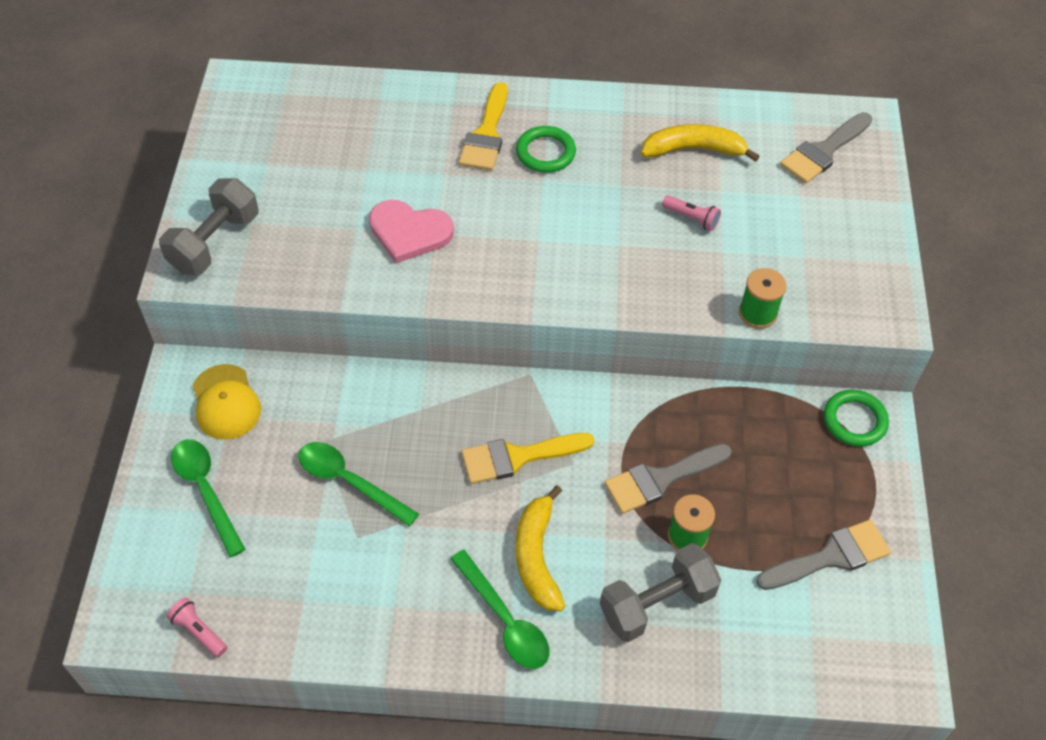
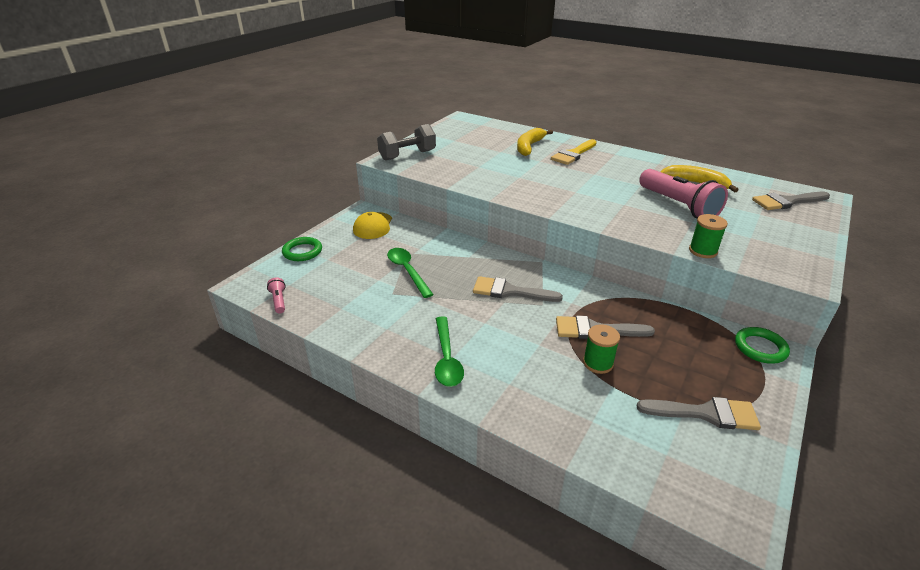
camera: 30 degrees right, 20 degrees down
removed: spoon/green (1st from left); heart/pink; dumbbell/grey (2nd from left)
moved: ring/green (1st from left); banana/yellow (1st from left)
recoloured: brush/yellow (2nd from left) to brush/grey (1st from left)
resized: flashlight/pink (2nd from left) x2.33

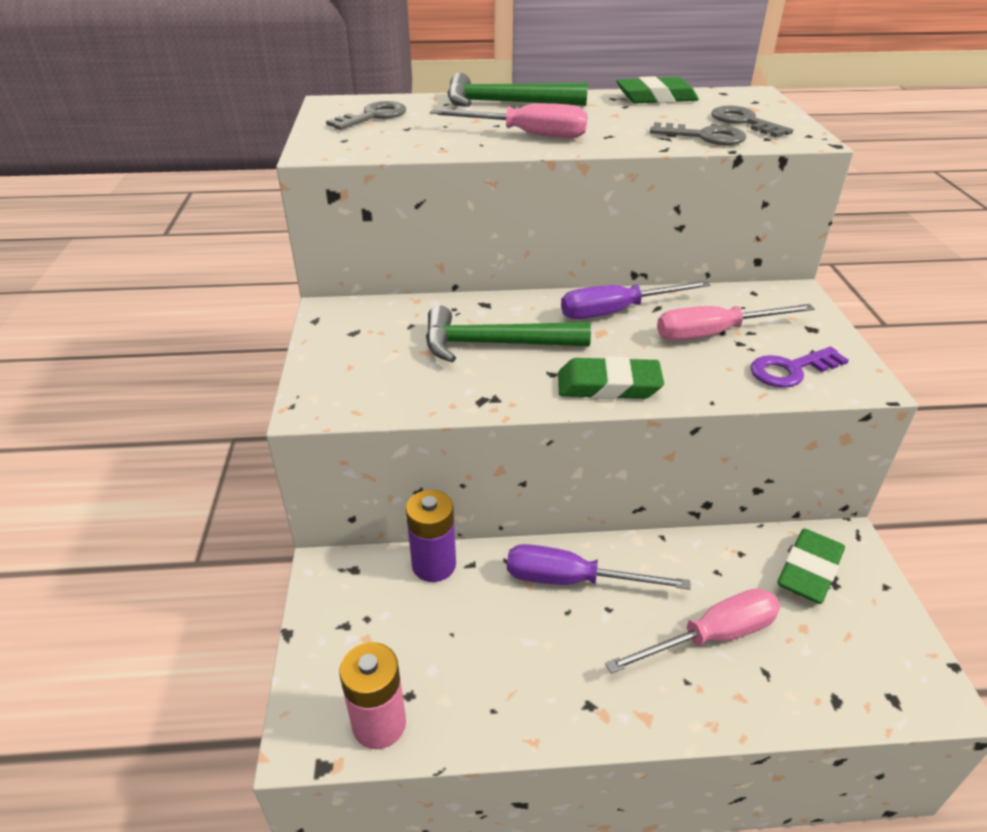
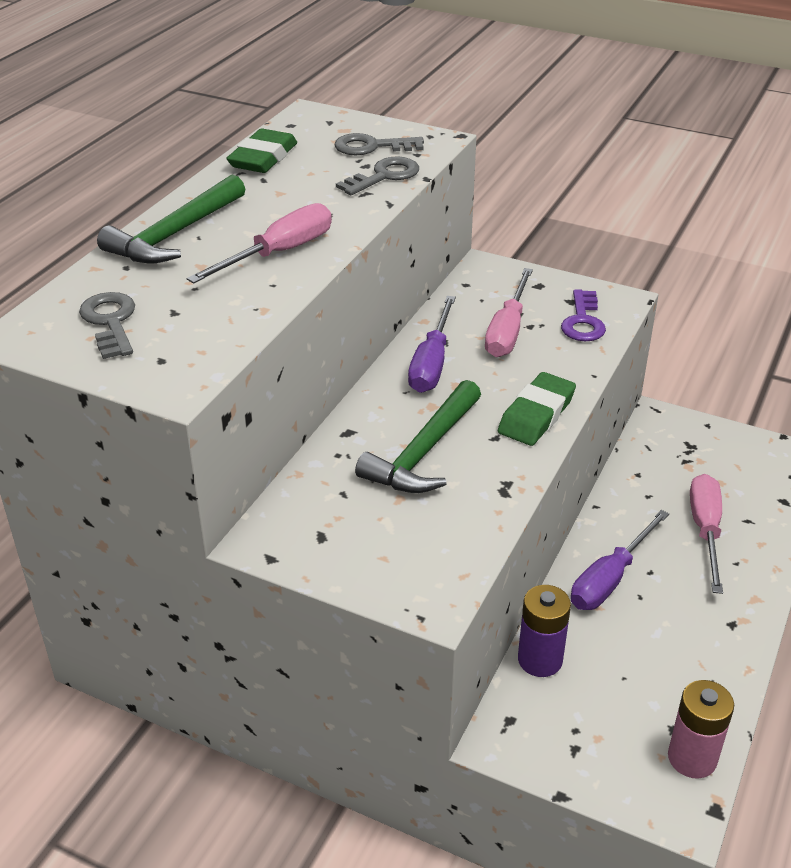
camera: 60 degrees left, 0 degrees up
removed: eraser/green (3rd from left)

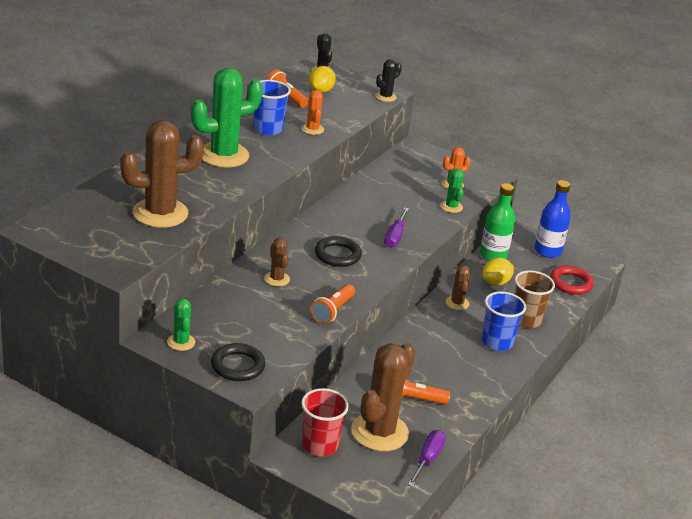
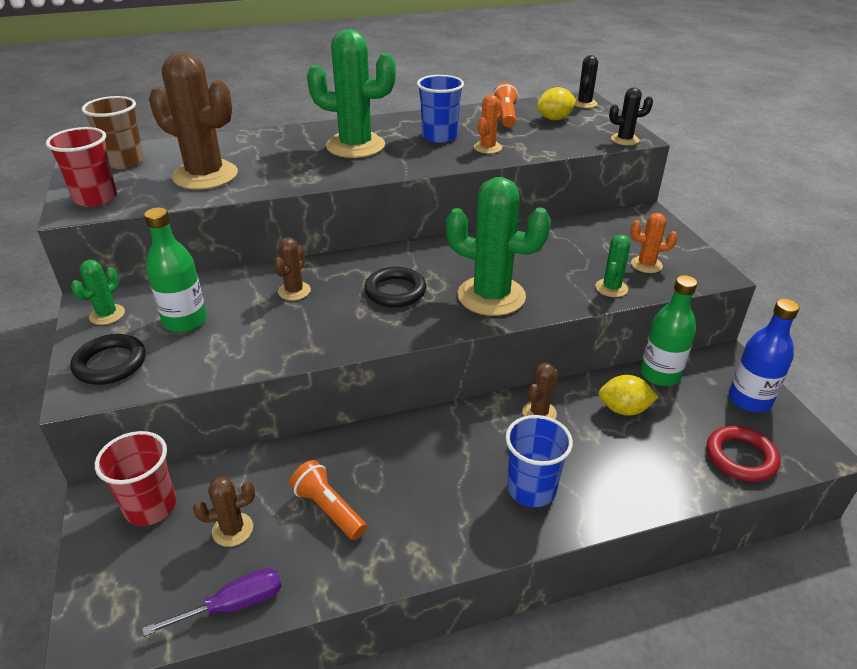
camera: 45 degrees right, 5 degrees up
removed: flashlight/orange (2nd from left)
added: cup/red (1st from left); bottle/green (1st from left)
moved: cup/brown
replaced: screwdriver/purple (1st from left) to cactus/green (3rd from left)
resized: cactus/brown (3rd from left in the first image) x0.48

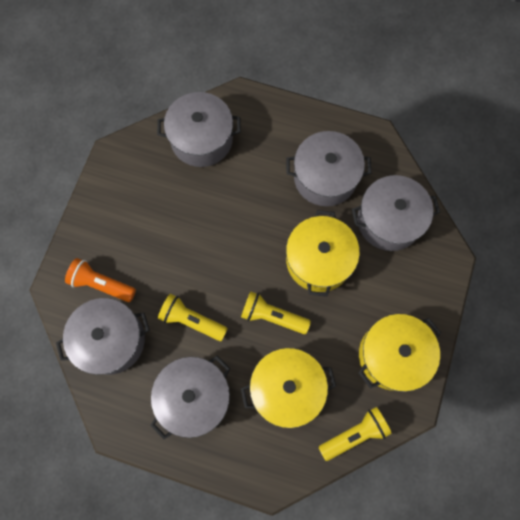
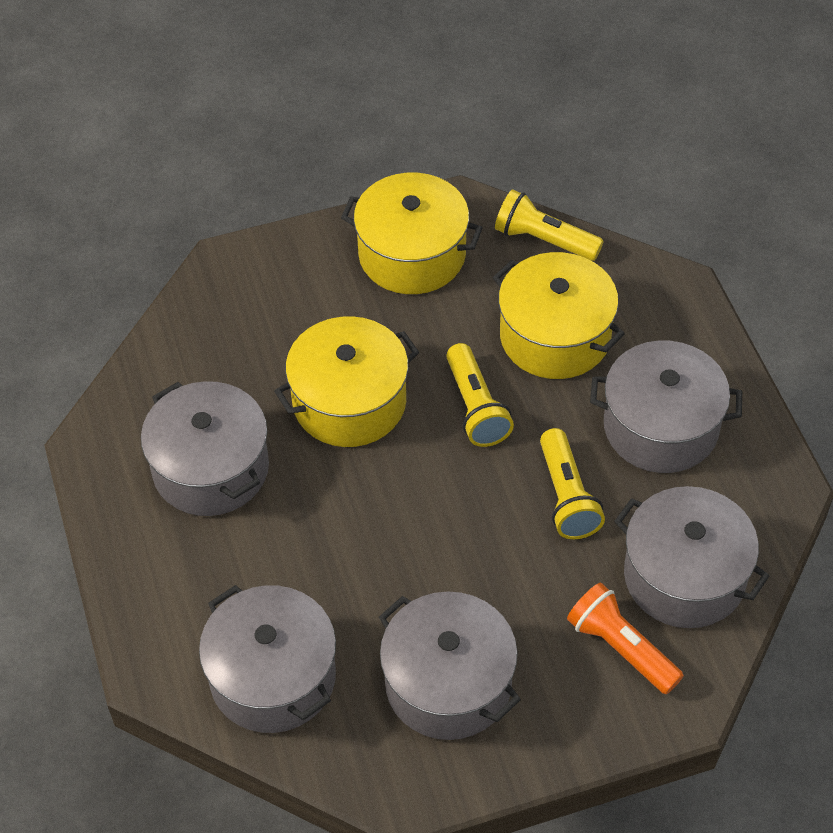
camera: 125 degrees left, 20 degrees down
moved: pot/grey (5th from left in the first image) to pot/grey (3rd from left)
turned: flashlight/orange 150 degrees clockwise

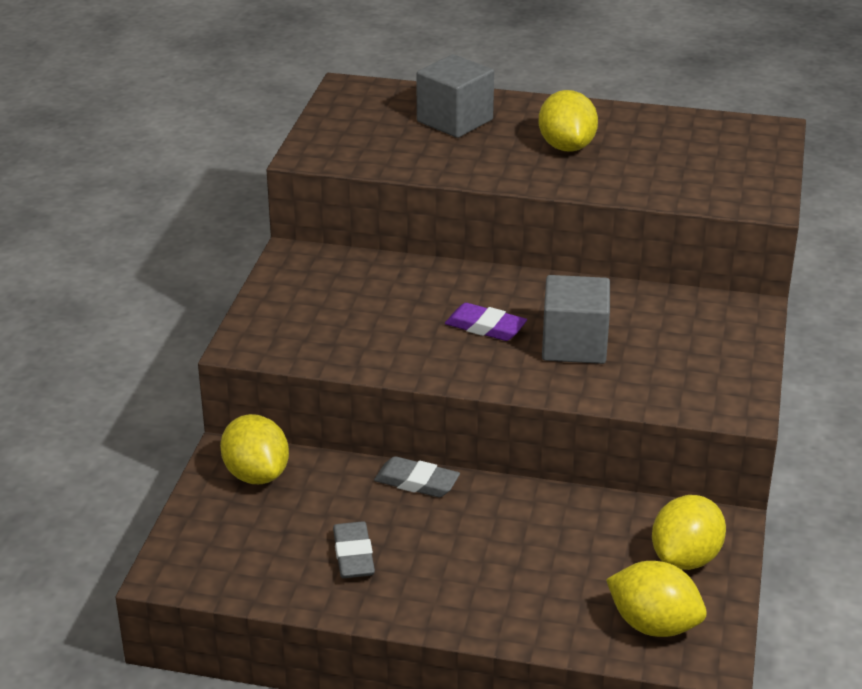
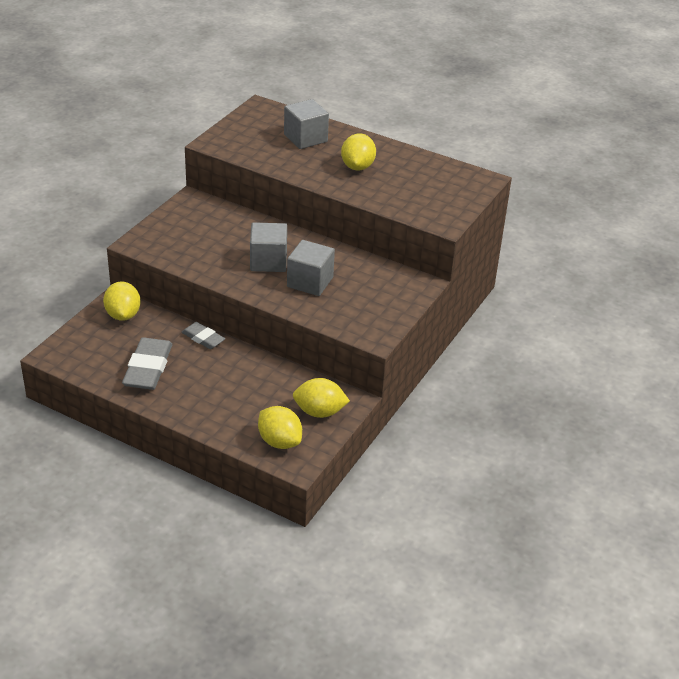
camera: 15 degrees right, 5 degrees up
replaced: eraser/purple to cube/grey (1st from left)
turned: lemon/yellow (4th from left in the first image) 45 degrees clockwise
resized: eraser/grey (1st from left) x1.70

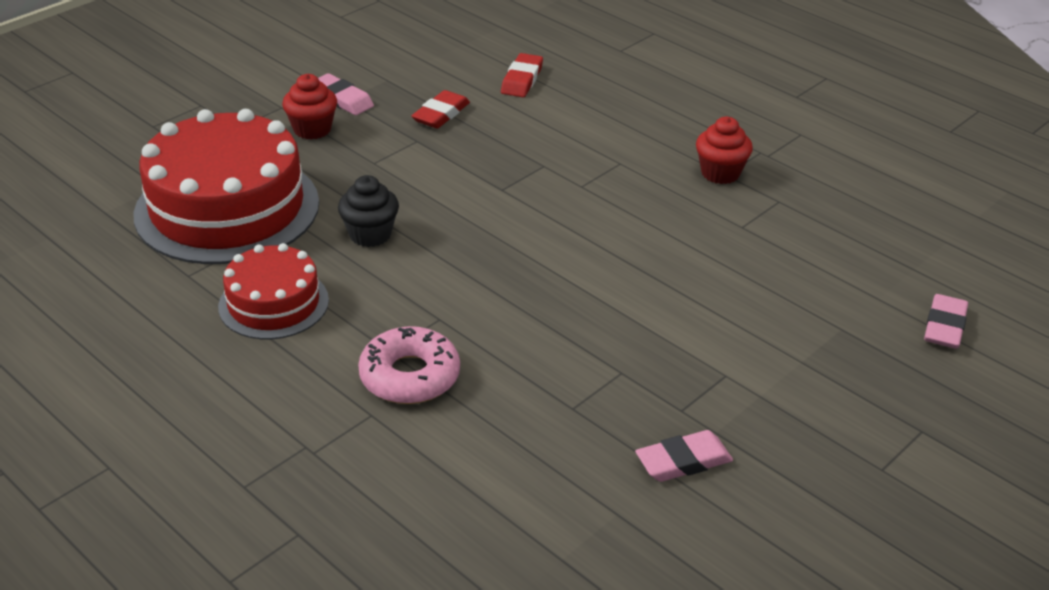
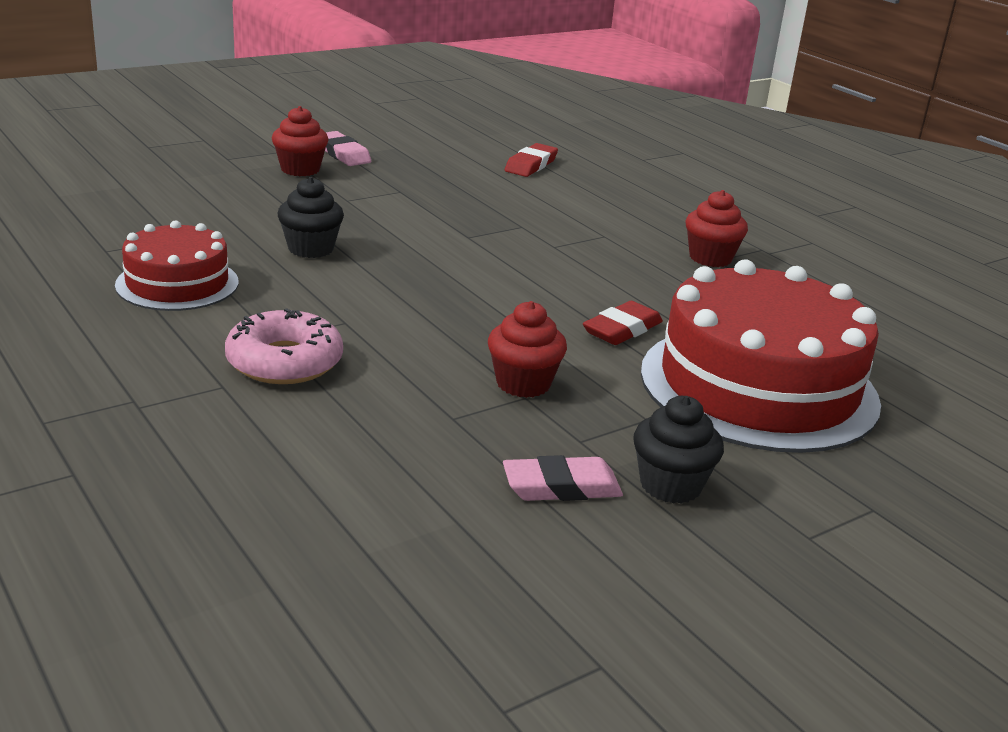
camera: 10 degrees right, 10 degrees down
removed: eraser/pink (3rd from left)
added: cupcake/red (2nd from left); cupcake/black (2nd from left)
moved: cake/red (1st from left in the first image) to cake/red (2nd from left); eraser/red (1st from left in the first image) to eraser/red (2nd from left)

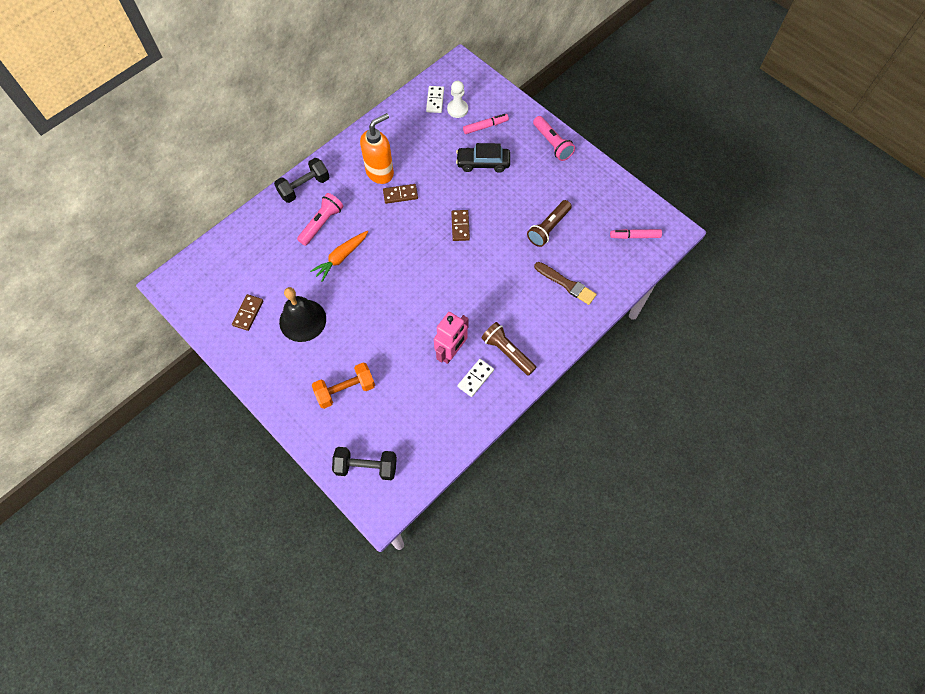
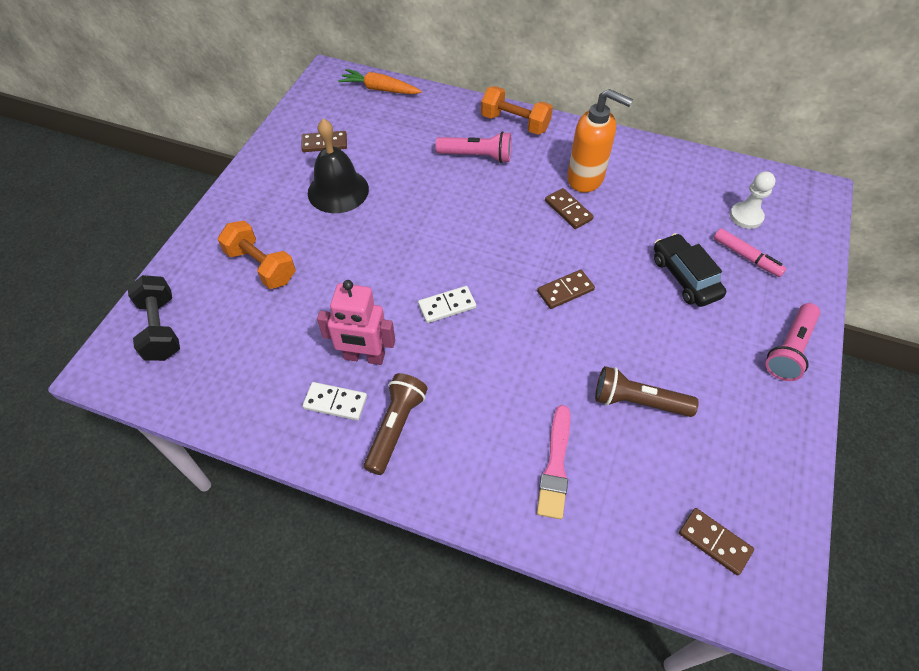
camera: 65 degrees right, 10 degrees down
moved: carrot/orange; domino/white (1st from left in the first image) to domino/white (2nd from left)
replaced: marker/pink (2nd from left) to domino/brown (4th from left)
recoloured: dumbbell/black (1st from left) to dumbbell/orange (2nd from left); brush/brown to brush/pink

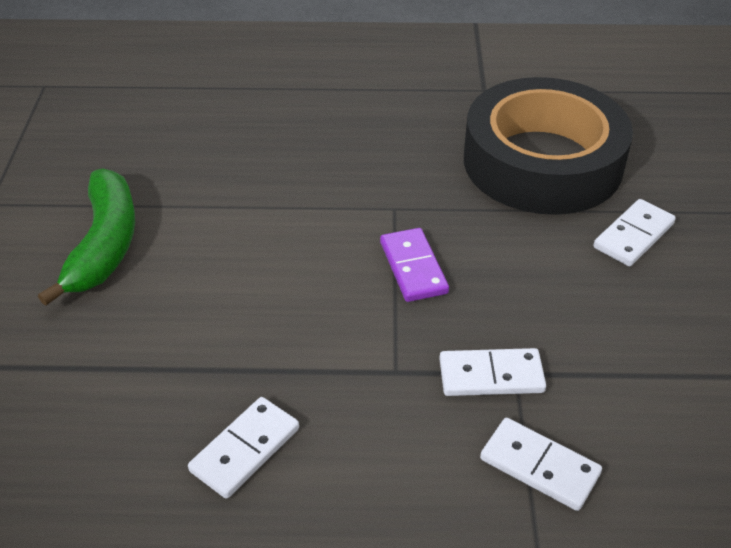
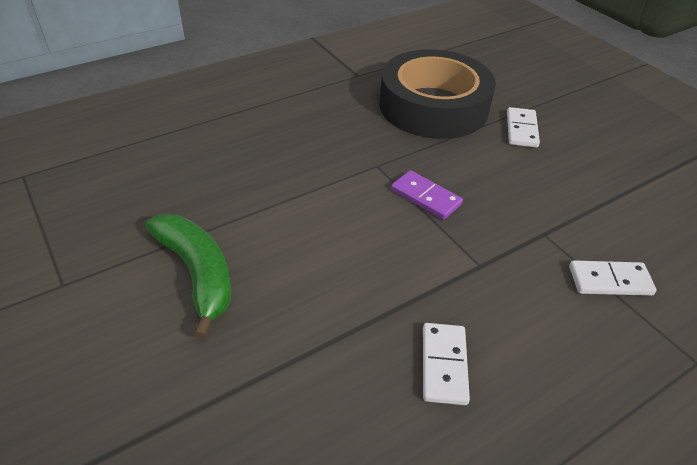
camera: 35 degrees left, 0 degrees up
removed: domino/white (2nd from left)

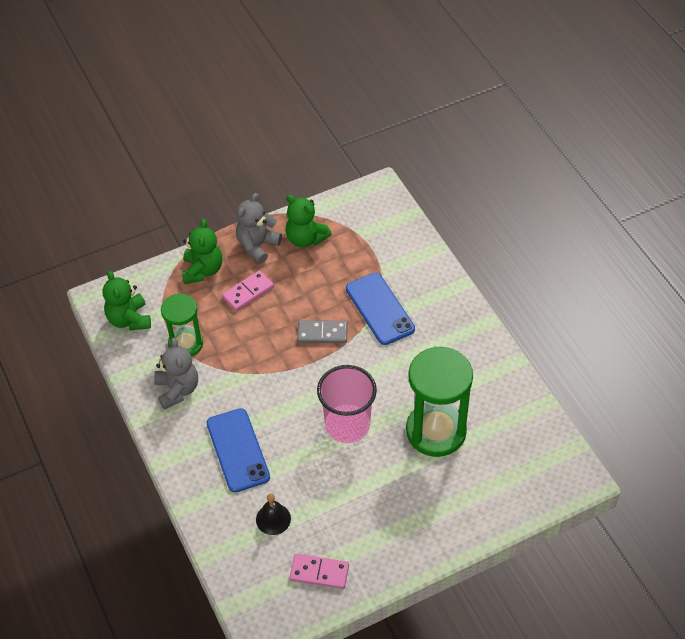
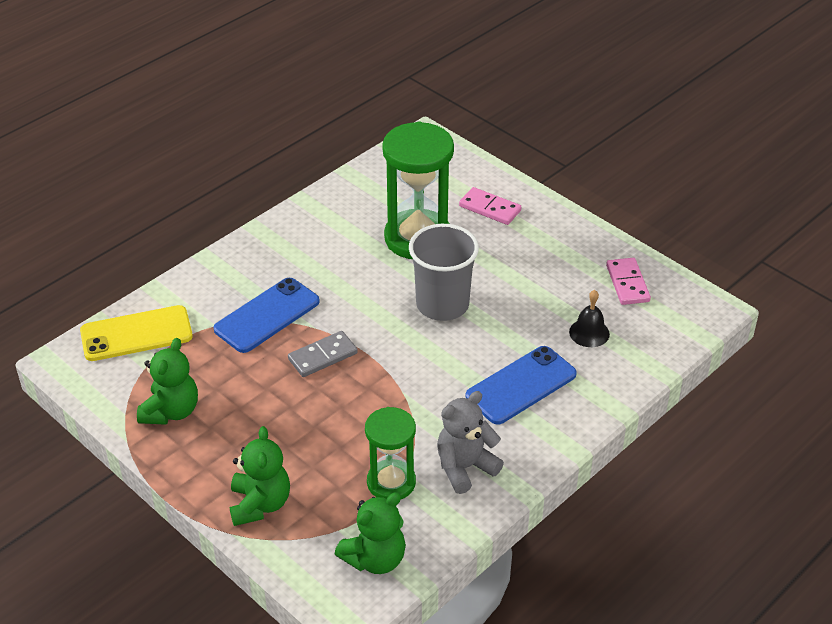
camera: 110 degrees left, 10 degrees down
removed: teddy bear/grey (2nd from left)
added: phone/yellow
moved: domino/pink (1st from left)
recoloured: cup/pink to cup/grey
turned: teddy bear/green (2nd from left) 105 degrees clockwise; domino/grey 75 degrees clockwise

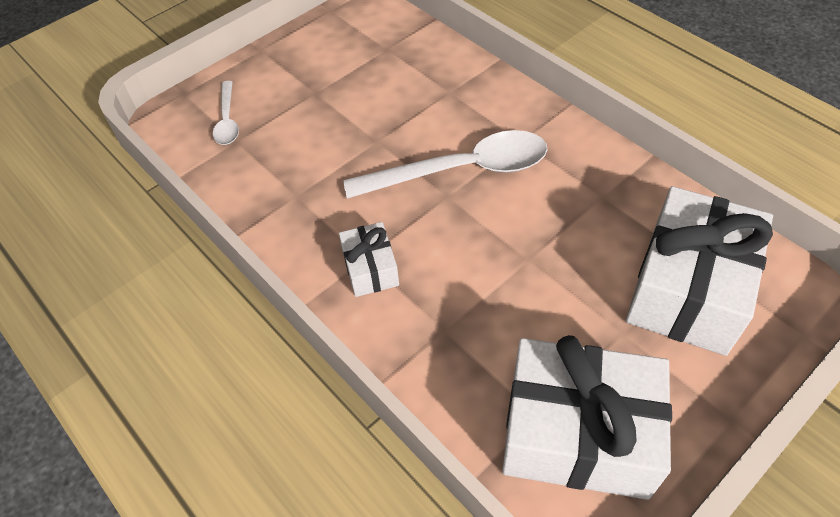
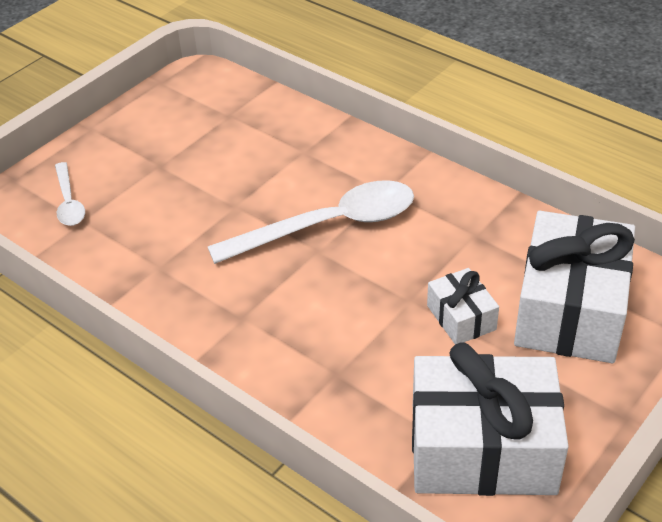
camera: 10 degrees left, 10 degrees down
moved: gift/white (1st from left)

